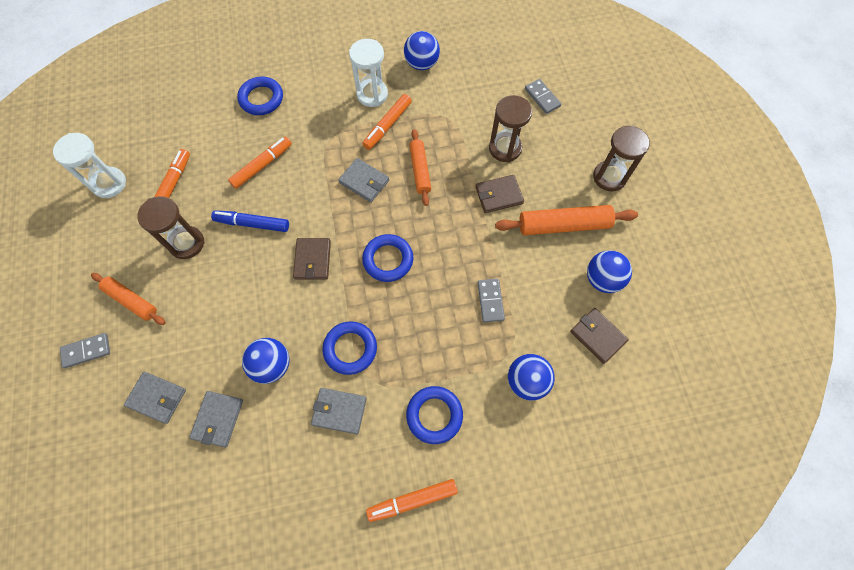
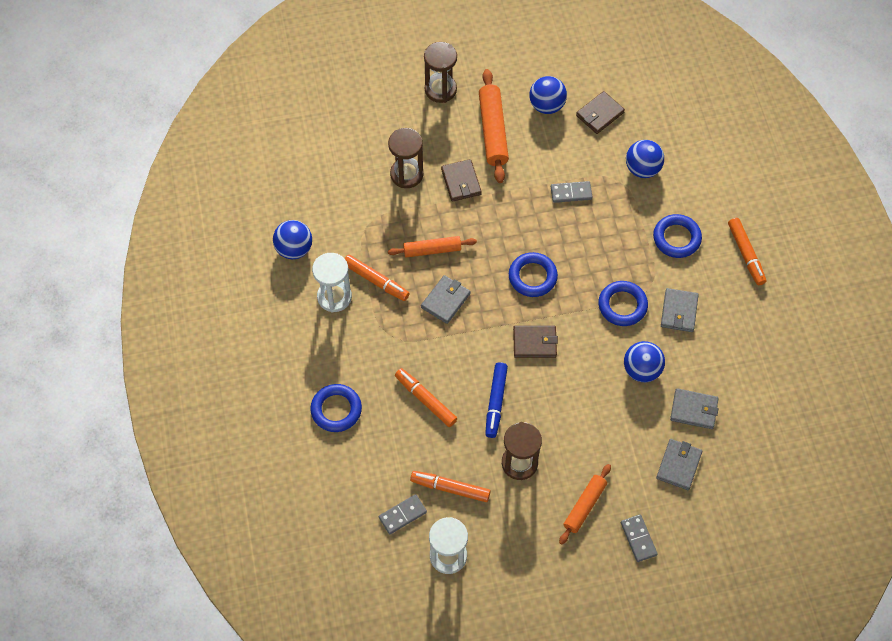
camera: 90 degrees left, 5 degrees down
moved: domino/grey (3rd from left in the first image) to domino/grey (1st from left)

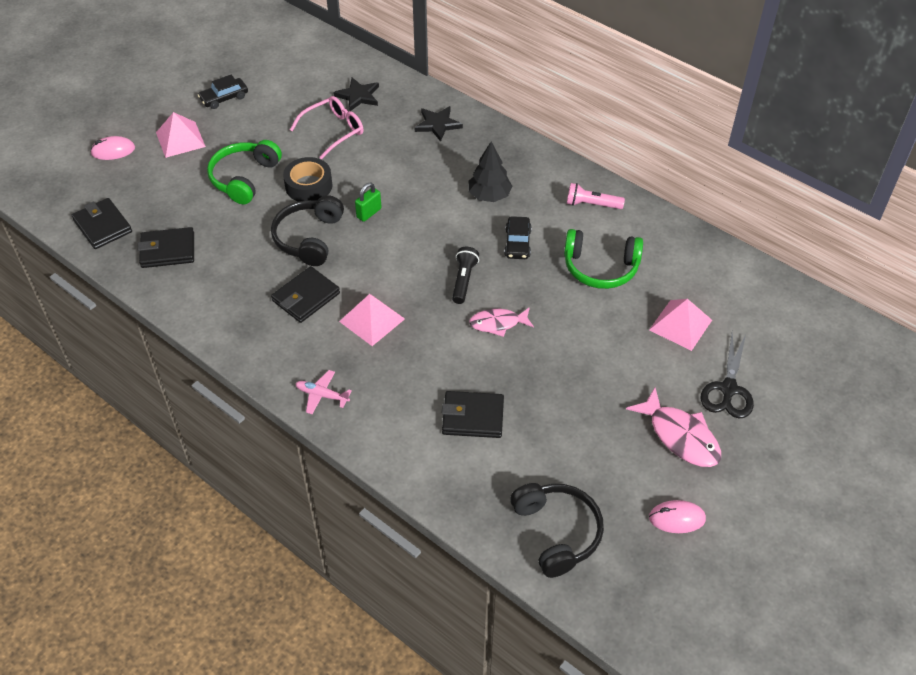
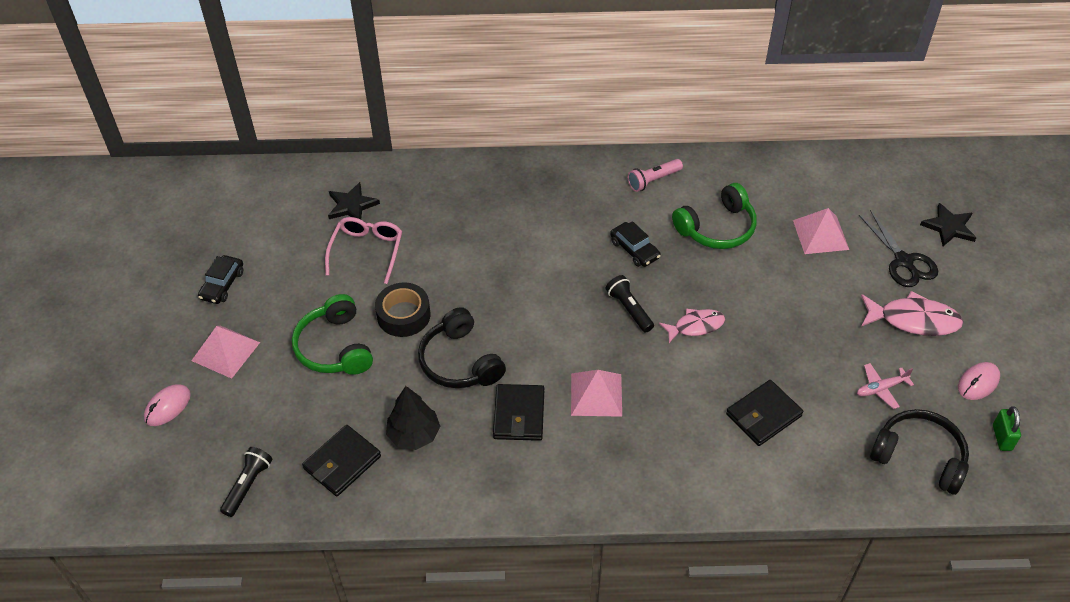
camera: 40 degrees left, 0 degrees up
moved: plane/pink; padlock/green; star/black (2nd from left); tree/black
replaced: wallet/black (1st from left) to flashlight/black (1st from left)
turned: fish/pink (1st from left) 150 degrees counterclockwise

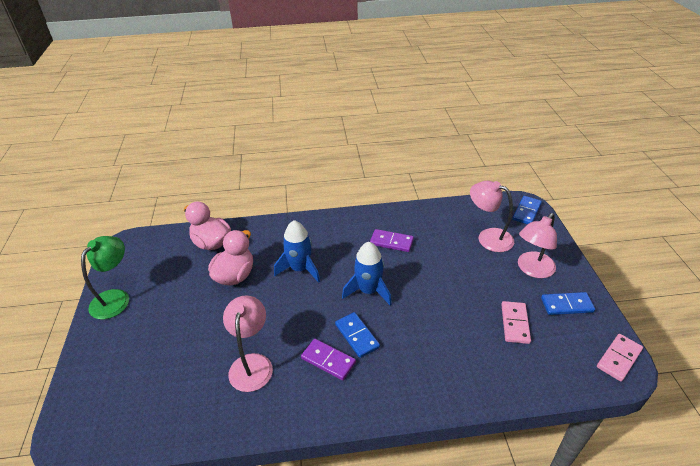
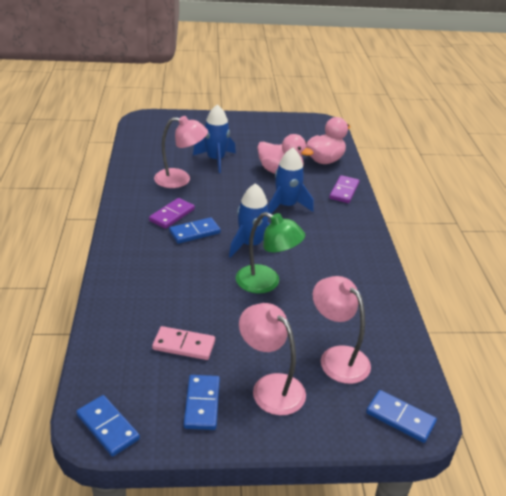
camera: 90 degrees right, 5 degrees down
added: rocket/blue (1st from left)
moved: lamp/green; domino/purple (2nd from left)
recoloured: domino/pink (2nd from left) to domino/blue (1st from left)
turned: lamp/pink (2nd from left in the first image) 75 degrees counterclockwise

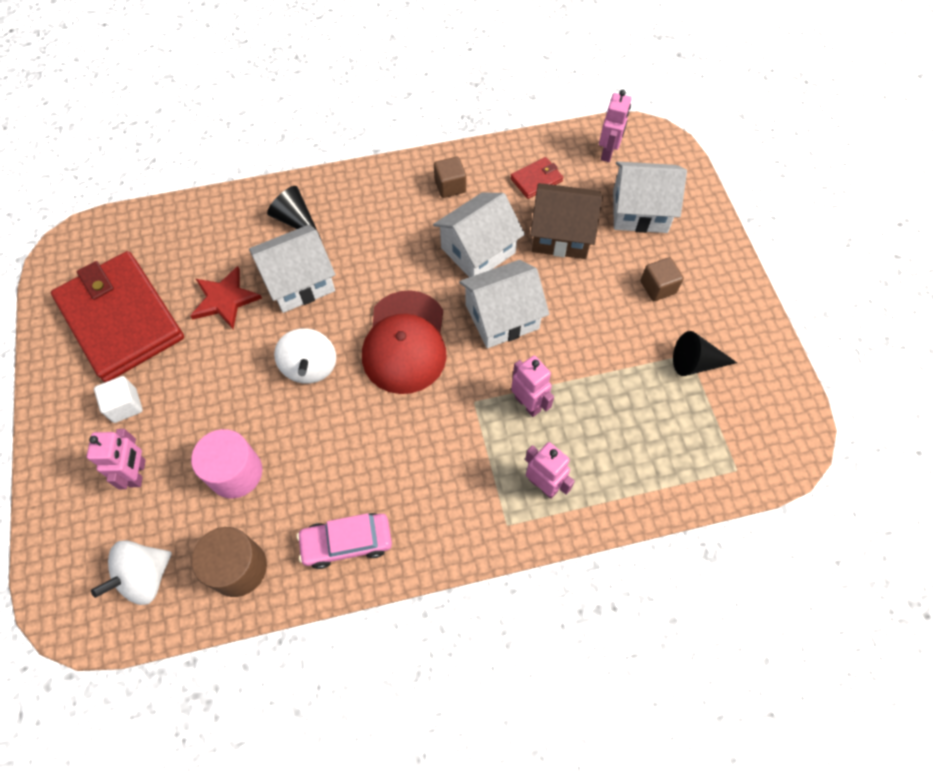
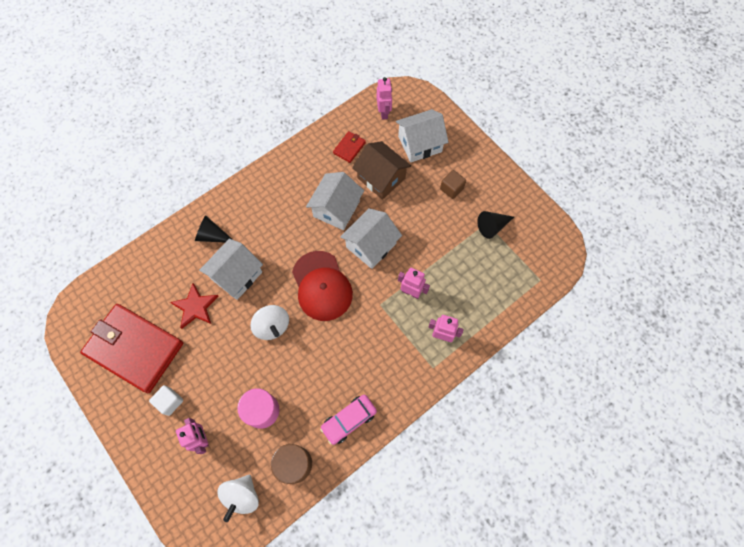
camera: 25 degrees left, 5 degrees up
removed: cube/brown (1st from left)
turned: house/brown 60 degrees clockwise

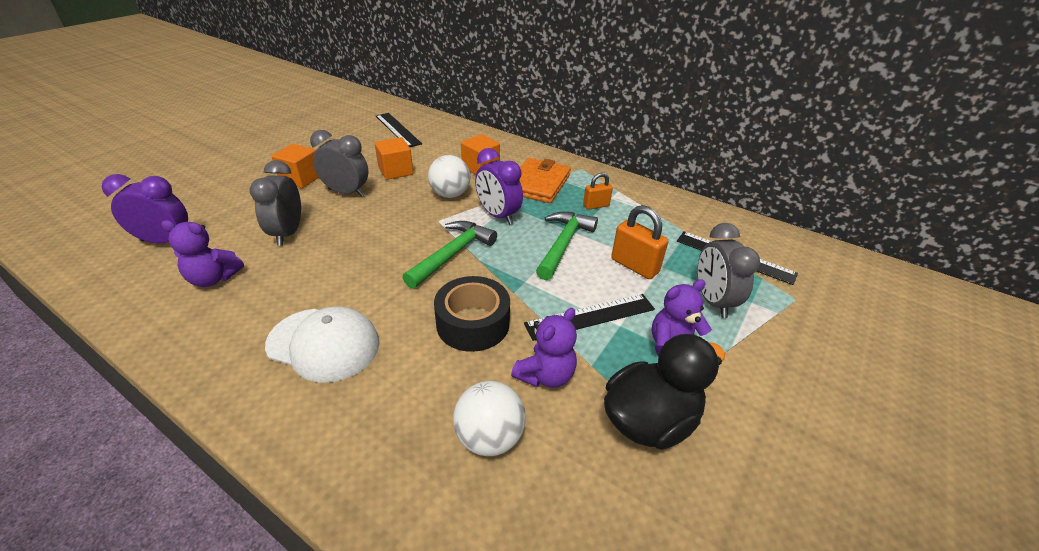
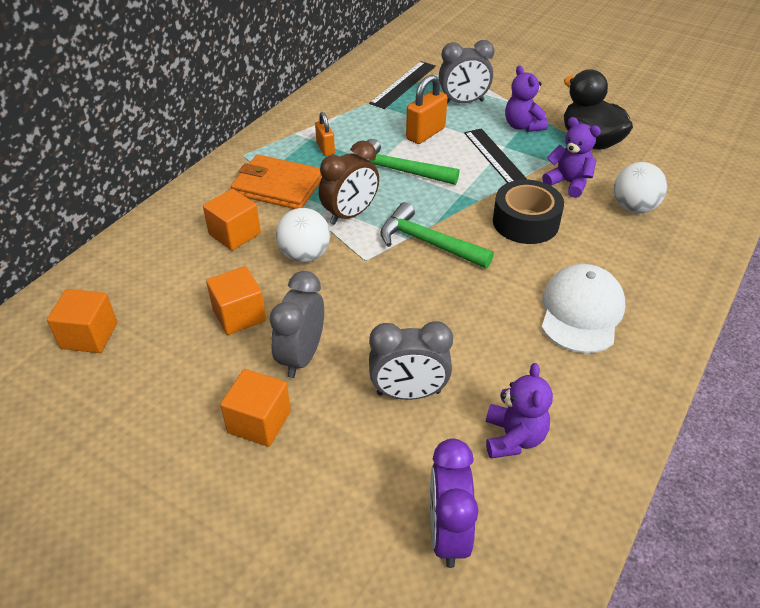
camera: 90 degrees left, 5 degrees up
replaced: ruler/black (1st from left) to cube/orange (1st from left)
recoloured: clock/purple (2nd from left) to clock/brown

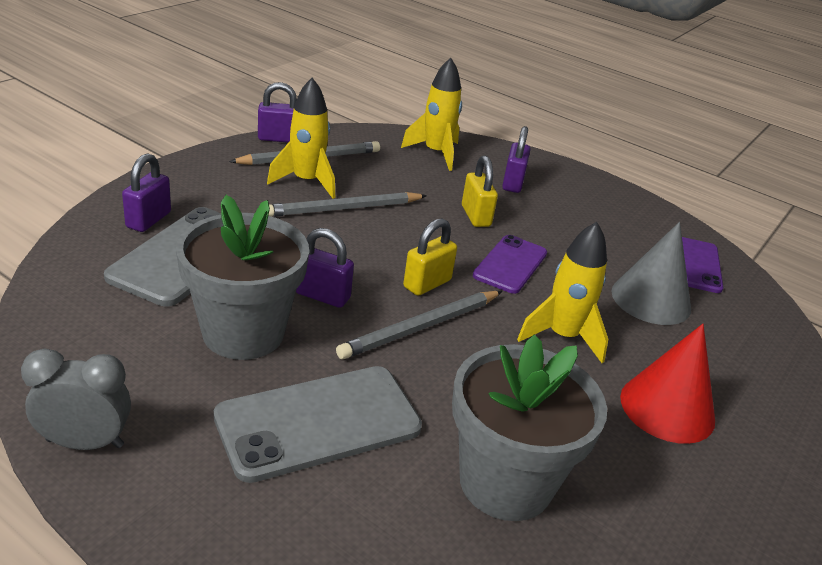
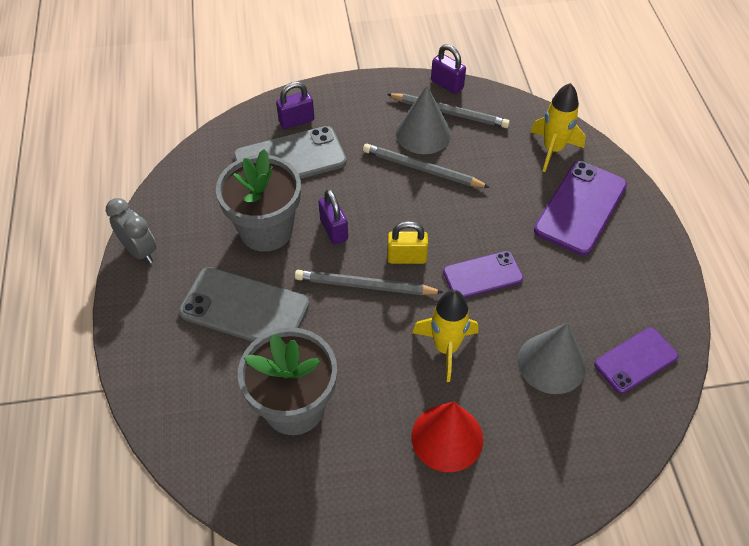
camera: 50 degrees right, 20 degrees up
removed: padlock/yellow (2nd from left)
replaced: rocket/yellow (1st from left) to cone/grey (1st from left); padlock/purple (4th from left) to phone/purple (2nd from left)

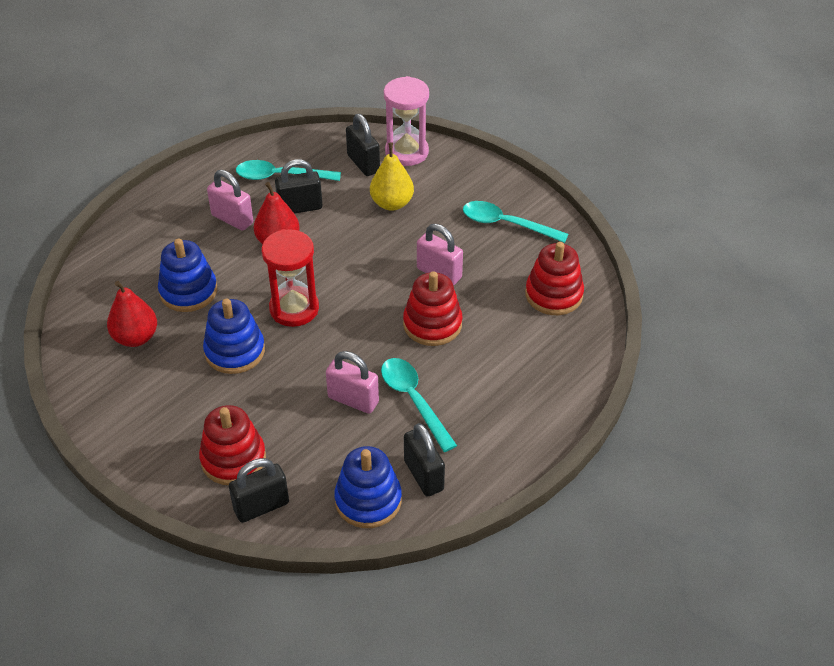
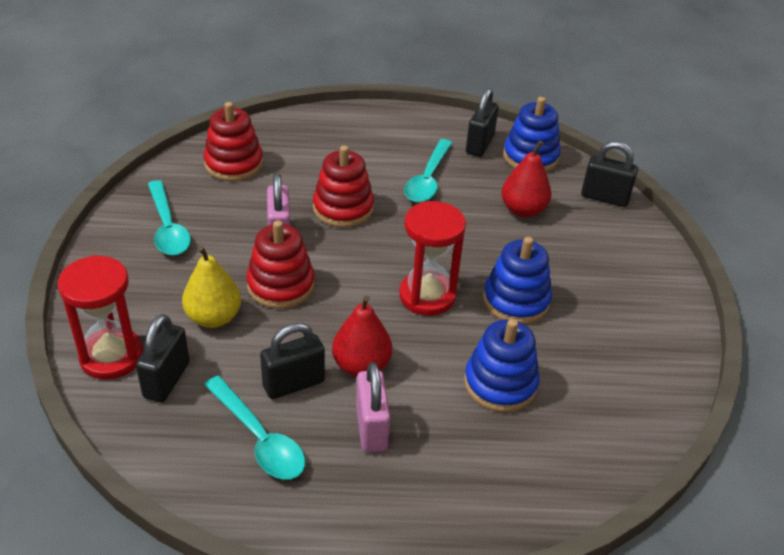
camera: 135 degrees left, 5 degrees down
removed: padlock/pink (2nd from left)
moved: pear/red (1st from left in the first image) to pear/red (2nd from left); stacking toy/red (1st from left in the first image) to stacking toy/red (2nd from left)
recoloured: hourglass/pink to hourglass/red (1st from left)
turned: padlock/black (2nd from left) 60 degrees counterclockwise

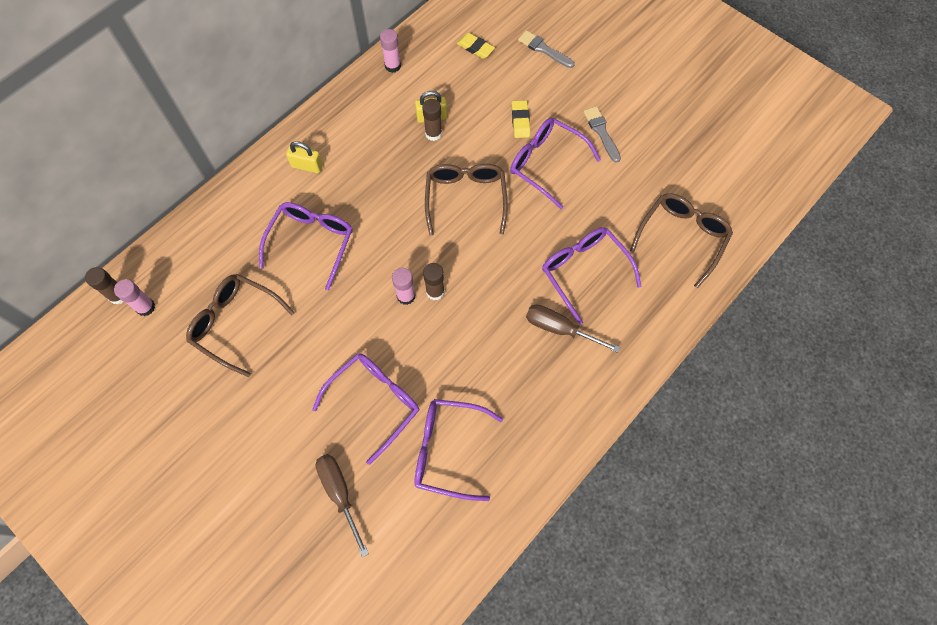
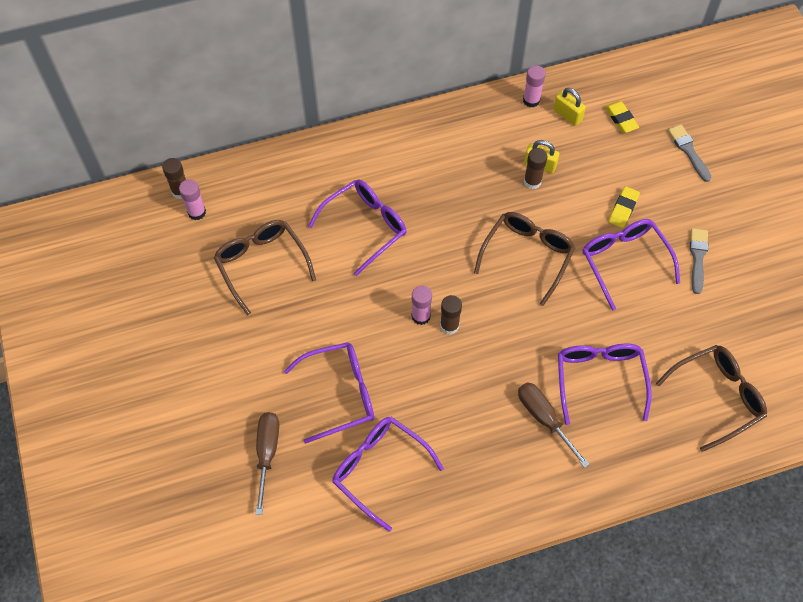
camera: 30 degrees right, 5 degrees down
moved: padlock/yellow (1st from left in the first image) to padlock/yellow (2nd from left)

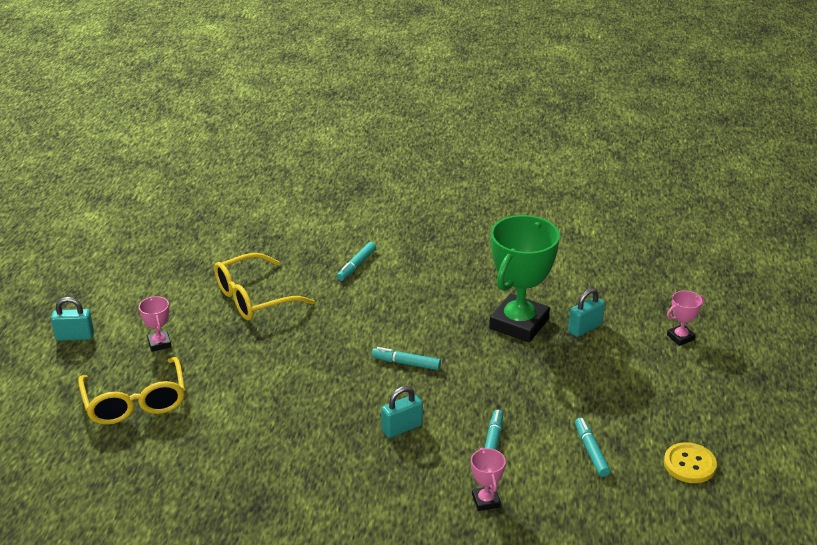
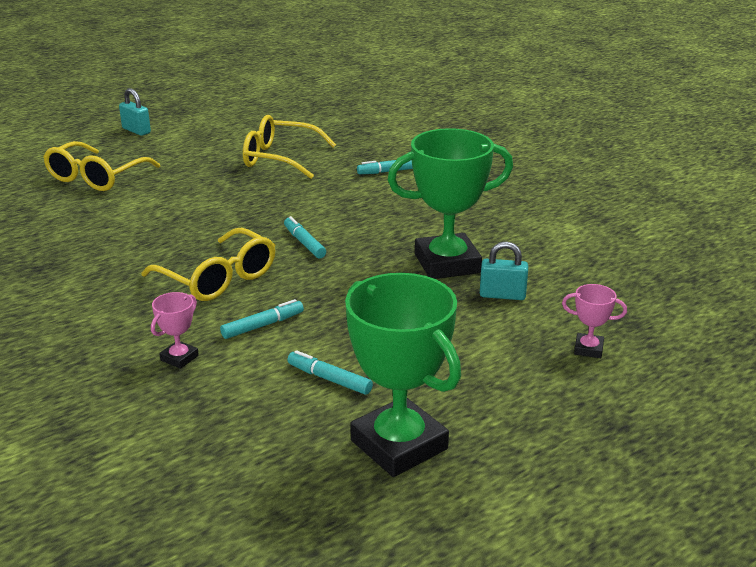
camera: 45 degrees right, 5 degrees down
removed: trophy/pink (1st from left)
replaced: padlock/turquoise (2nd from left) to glasses/yellow (2nd from left); button/yellow to trophy/green (1st from left)
turned: marker/turquoise (4th from left in the first image) 90 degrees counterclockwise

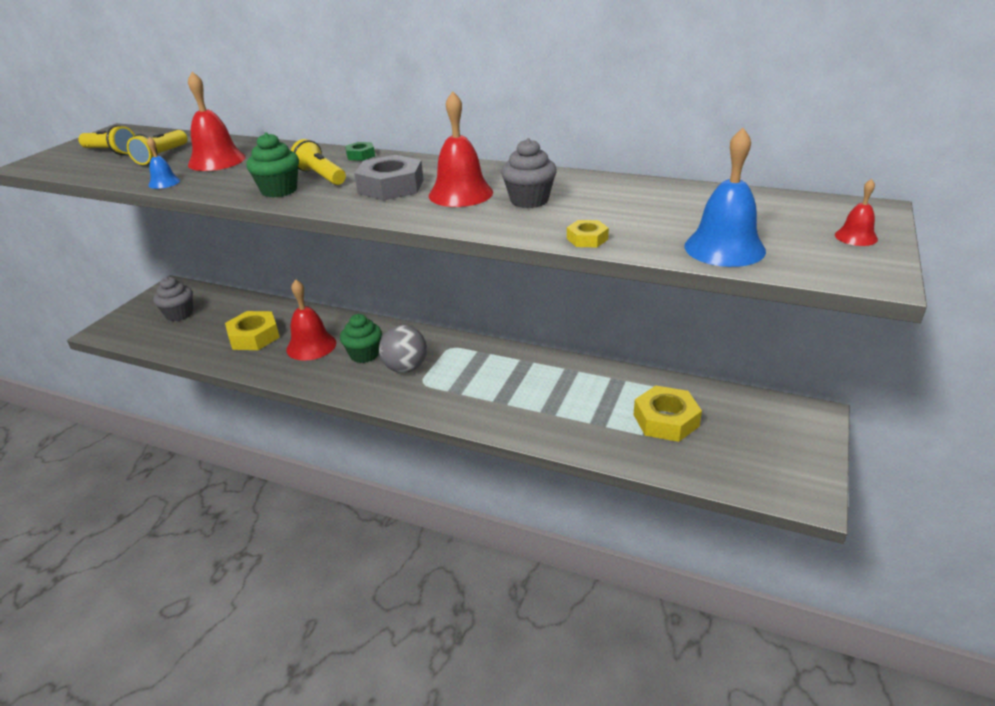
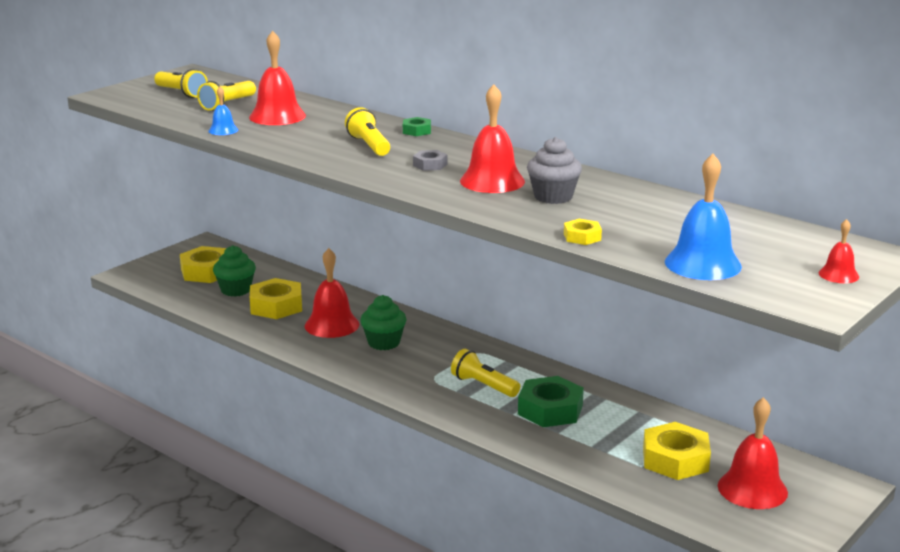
camera: 15 degrees right, 10 degrees down
removed: ball/grey
added: flashlight/yellow (4th from left); nut/green (2nd from left); bell/red (4th from left)
moved: cupcake/green (1st from left)
replaced: cupcake/grey (1st from left) to nut/yellow (1st from left)
resized: nut/grey x0.50

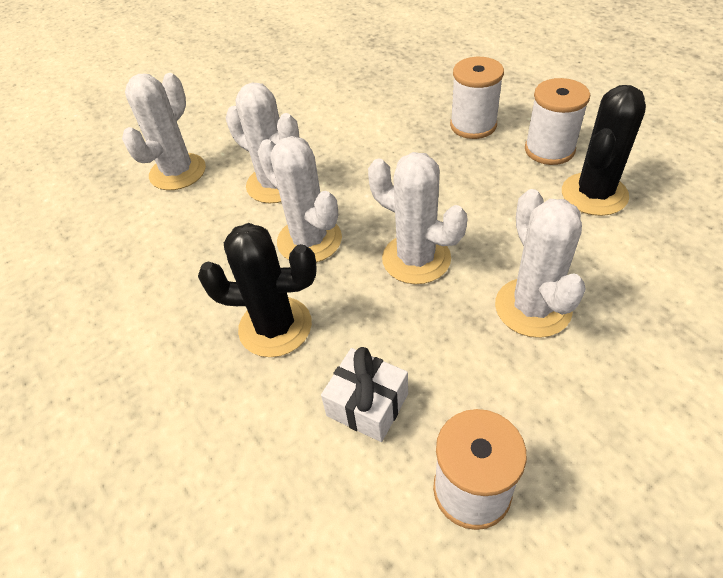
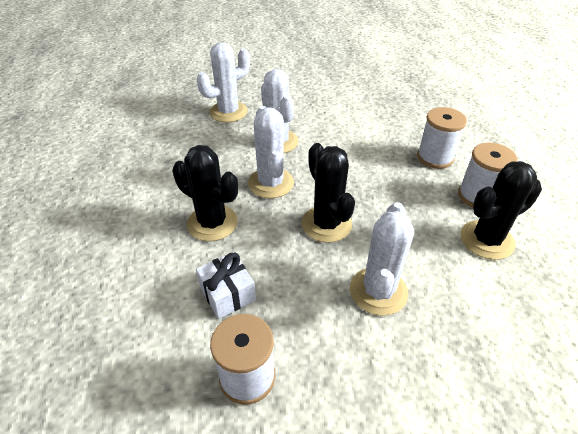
camera: 25 degrees right, 5 degrees down
recoloured: cactus/white (4th from left) to cactus/black (2nd from left)

